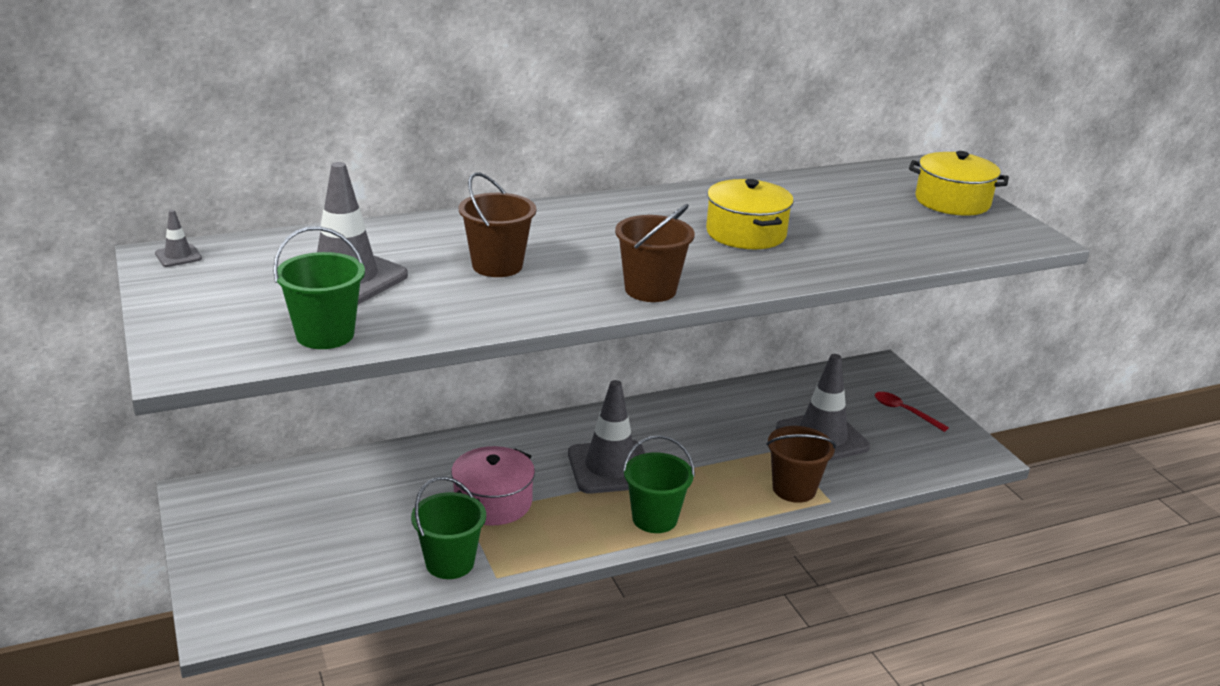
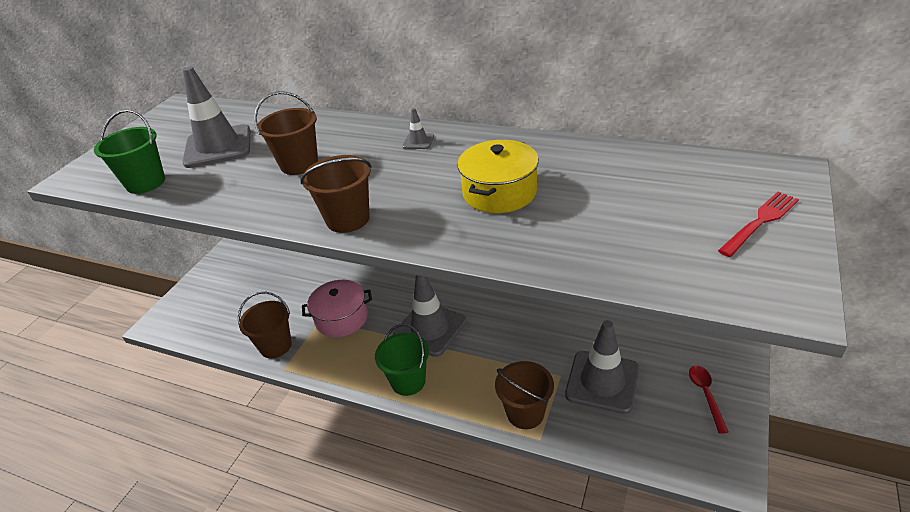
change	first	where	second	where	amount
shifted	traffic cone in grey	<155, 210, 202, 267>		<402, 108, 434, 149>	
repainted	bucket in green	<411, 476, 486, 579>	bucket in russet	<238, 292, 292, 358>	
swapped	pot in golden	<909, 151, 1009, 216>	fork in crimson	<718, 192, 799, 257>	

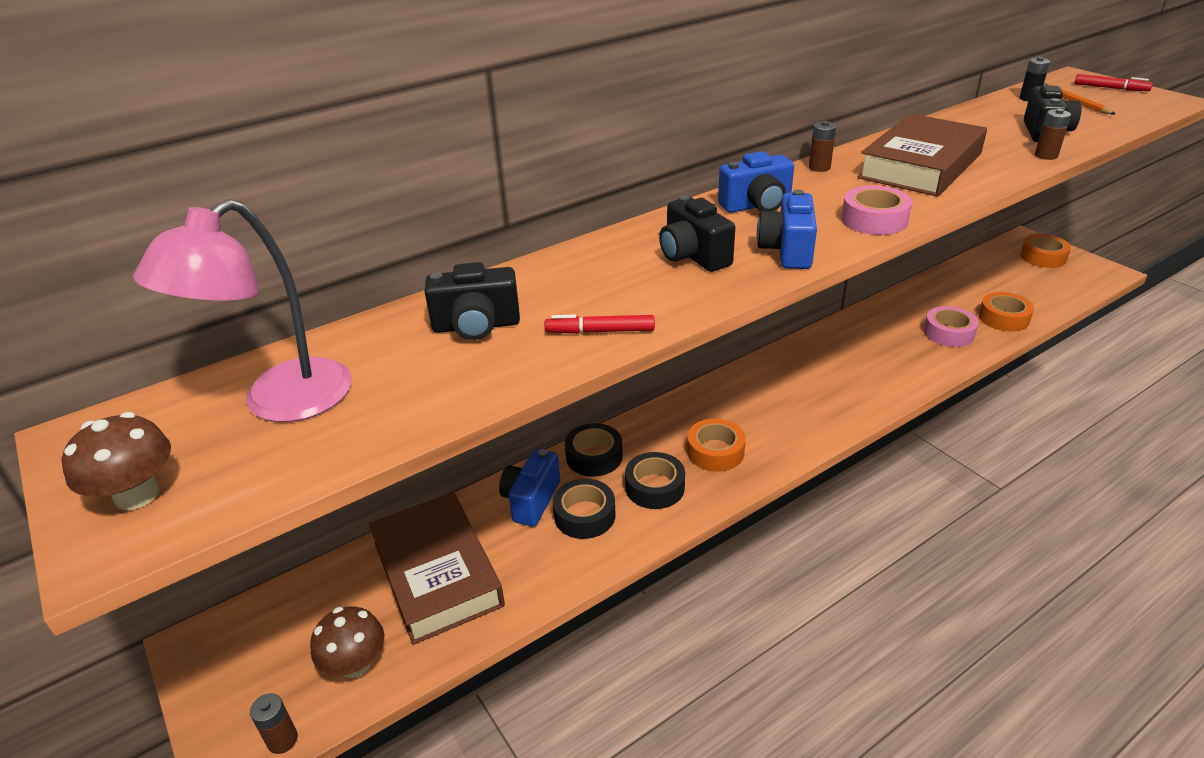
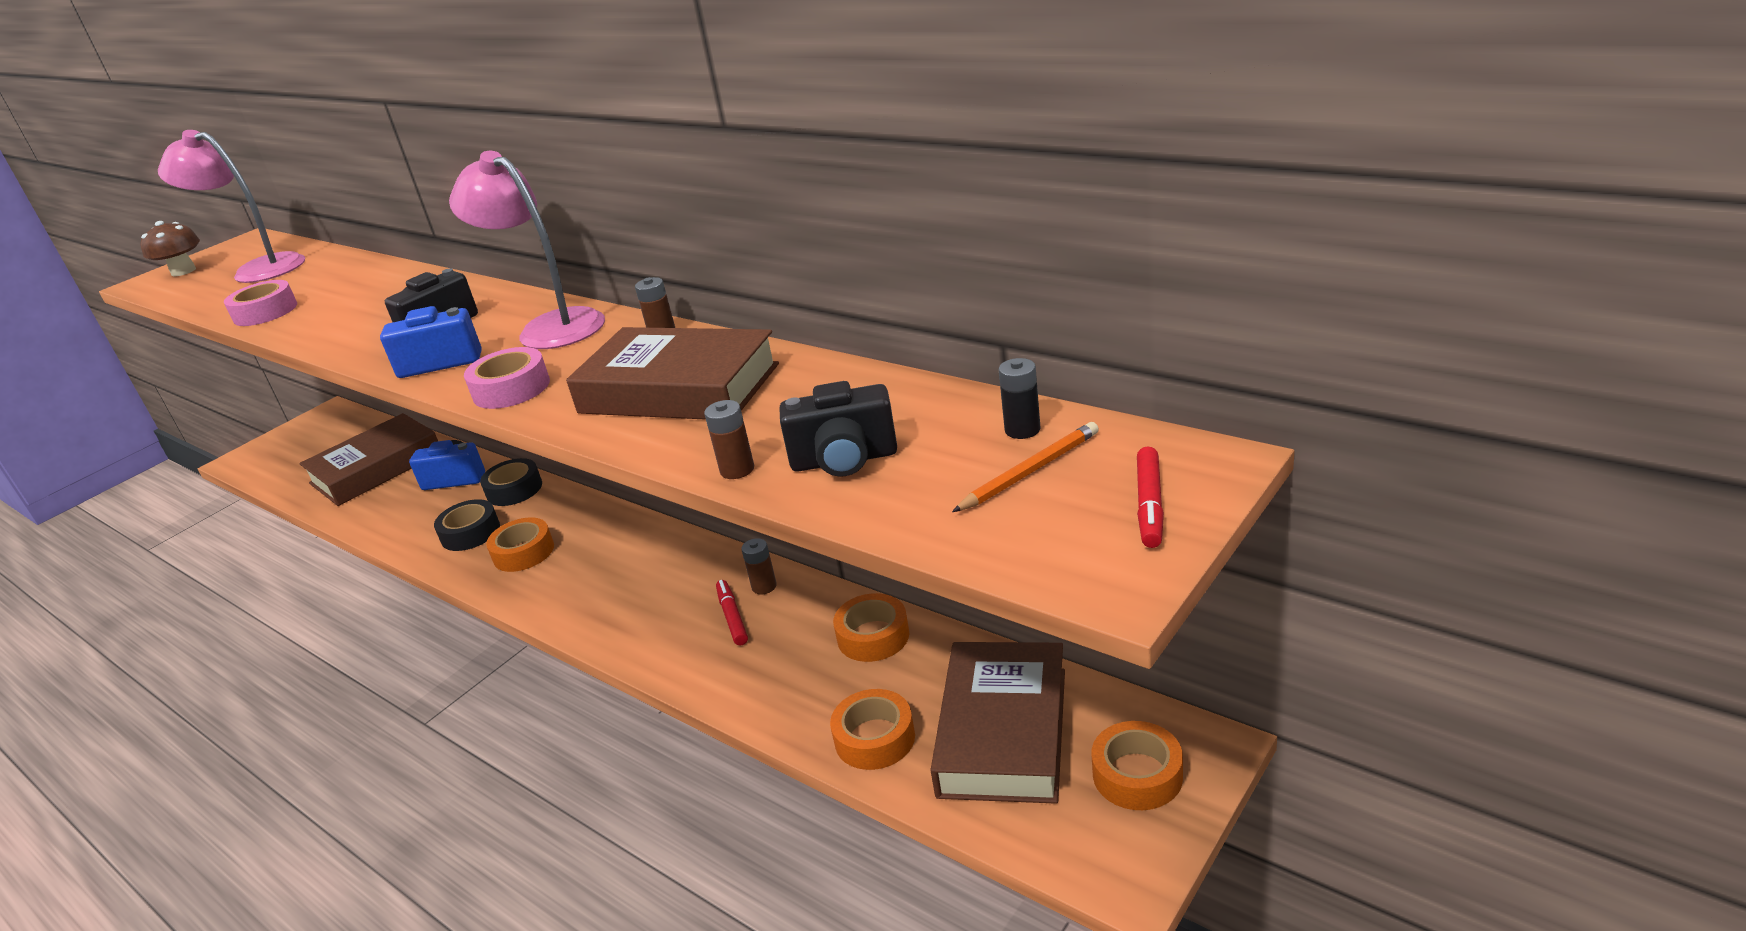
change	first	where	second	where	amount
shifted	power cell in russet	<250, 693, 298, 754>		<741, 538, 777, 594>	
gone	mushroom in russet	<310, 606, 384, 678>			
gone	camera in ebony	<425, 262, 520, 340>			
shifted	marker pen in crimson	<545, 315, 655, 334>		<716, 580, 748, 645>	
gone	roll of tape in ebony	<553, 479, 615, 539>			
swapped	camera in royal blue	<718, 151, 794, 213>	lamp in rose-pink	<449, 151, 605, 349>	
shifted	roll of tape in rose-pink	<924, 306, 979, 347>		<224, 280, 297, 326>	
new			roll of tape in orange	<833, 593, 909, 662>	
new			hardback in russet	<931, 642, 1065, 804>	

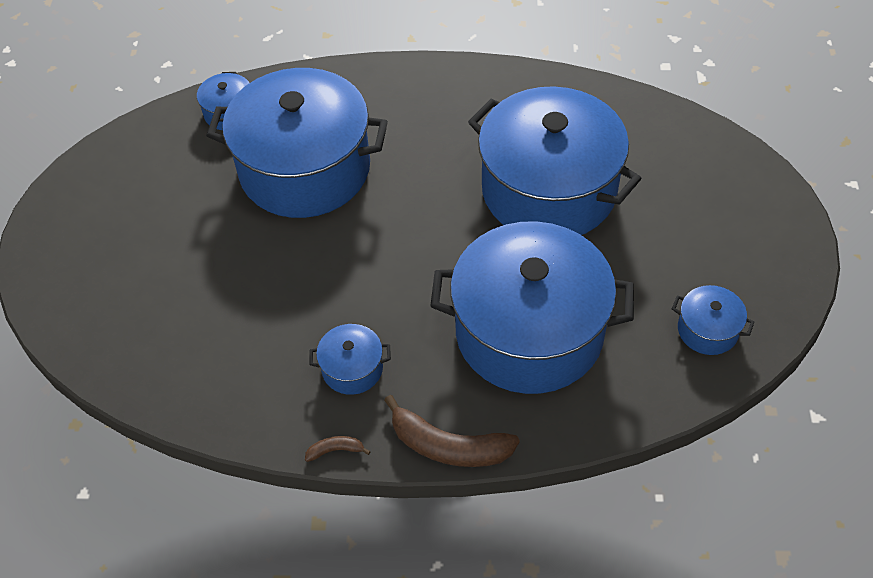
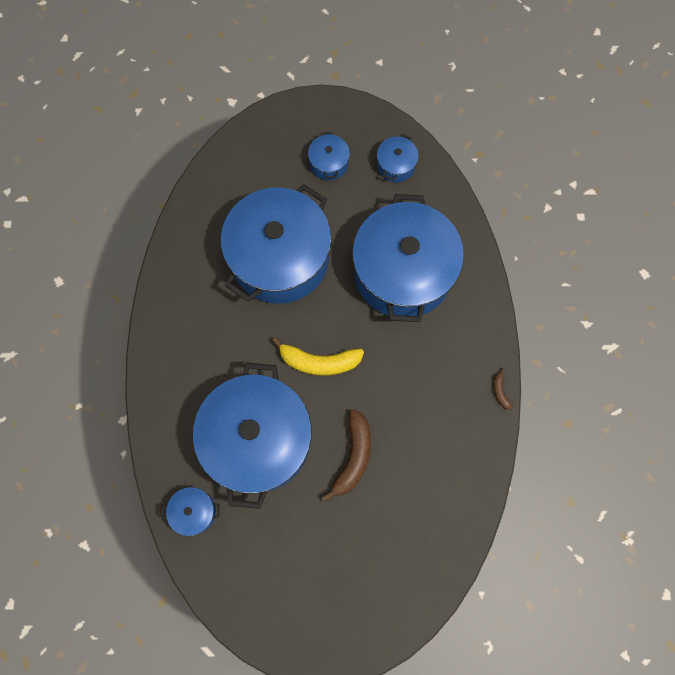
change	first	where	second	where	amount
shifted	pot in royal blue	<309, 324, 391, 395>		<308, 132, 350, 180>	
shifted	banana in russet	<384, 395, 520, 467>		<321, 409, 371, 502>	
new			banana in golden	<272, 337, 364, 376>	

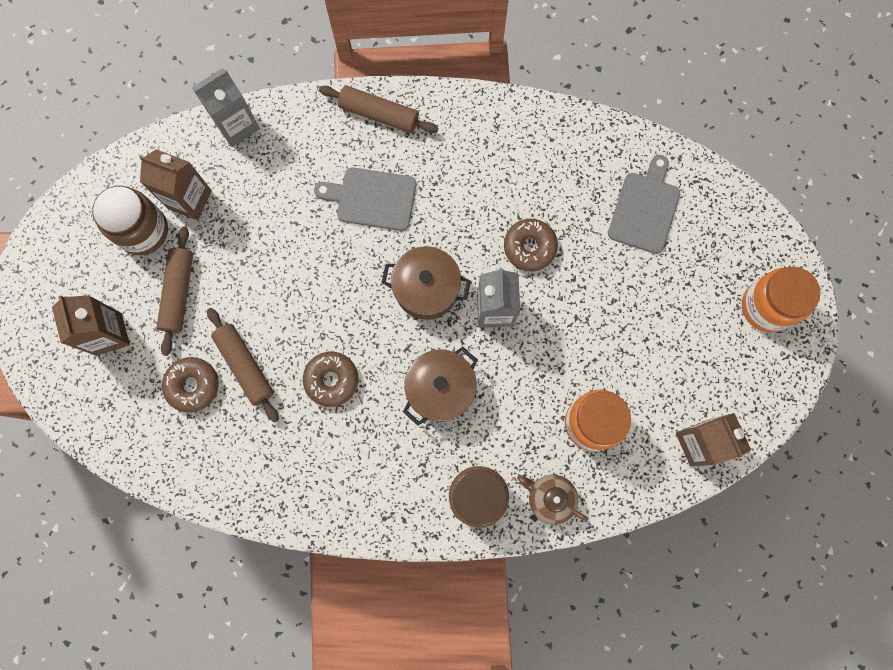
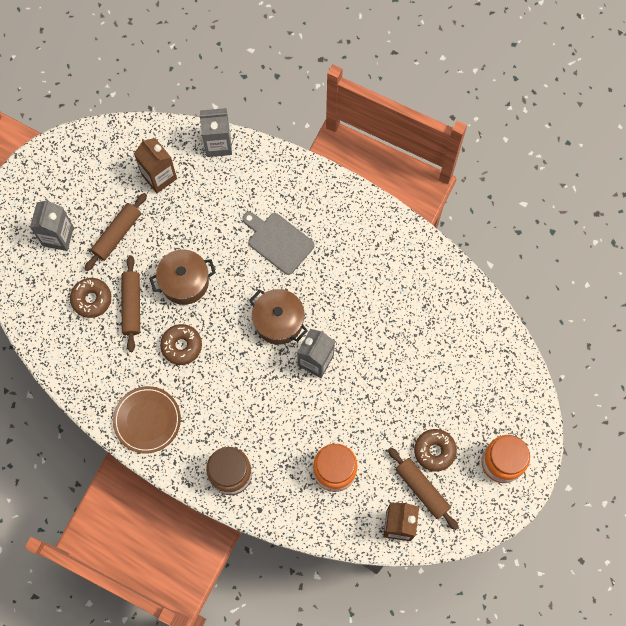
change	first	where	second	where	amount
repainted	milk carton in russet	<52, 295, 130, 356>	milk carton in grey	<30, 199, 74, 251>	
gone	jam jar in russet	<92, 186, 168, 255>			
shifted	pastry roller in russet	<319, 85, 438, 133>		<388, 447, 459, 530>	
shifted	pot in russet	<403, 347, 478, 426>		<149, 249, 216, 305>	
shifted	doughnut in russet	<504, 219, 558, 271>		<414, 429, 457, 472>	
gone	tea pot in russet	<517, 475, 587, 525>			
gone	cutting board in grey	<608, 155, 680, 254>			
new			dinner plate in russet	<113, 386, 181, 453>	

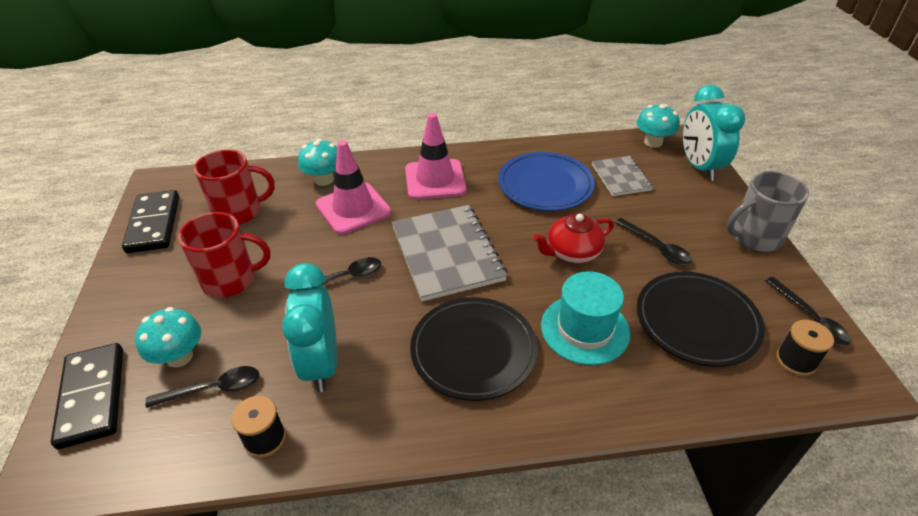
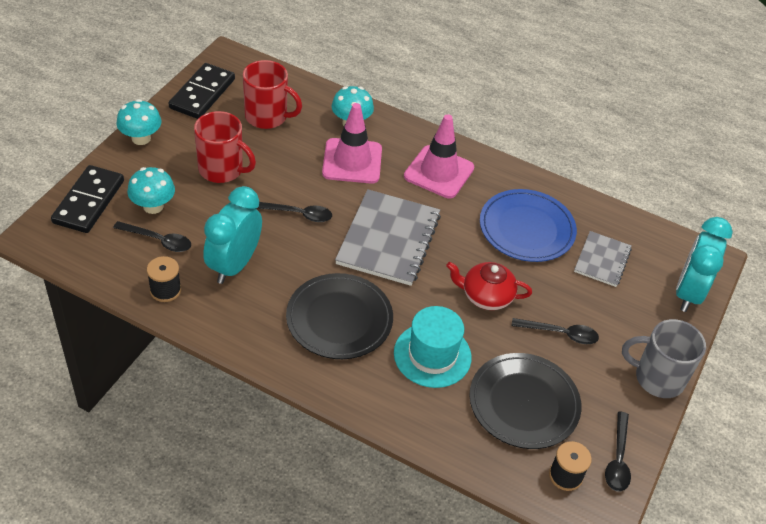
change	first	where	second	where	amount
rotated	tablespoon in ebony	<615, 218, 692, 265>		<512, 318, 599, 344>	75 degrees counterclockwise
shifted	mushroom in aqua	<637, 104, 680, 148>		<116, 99, 162, 145>	

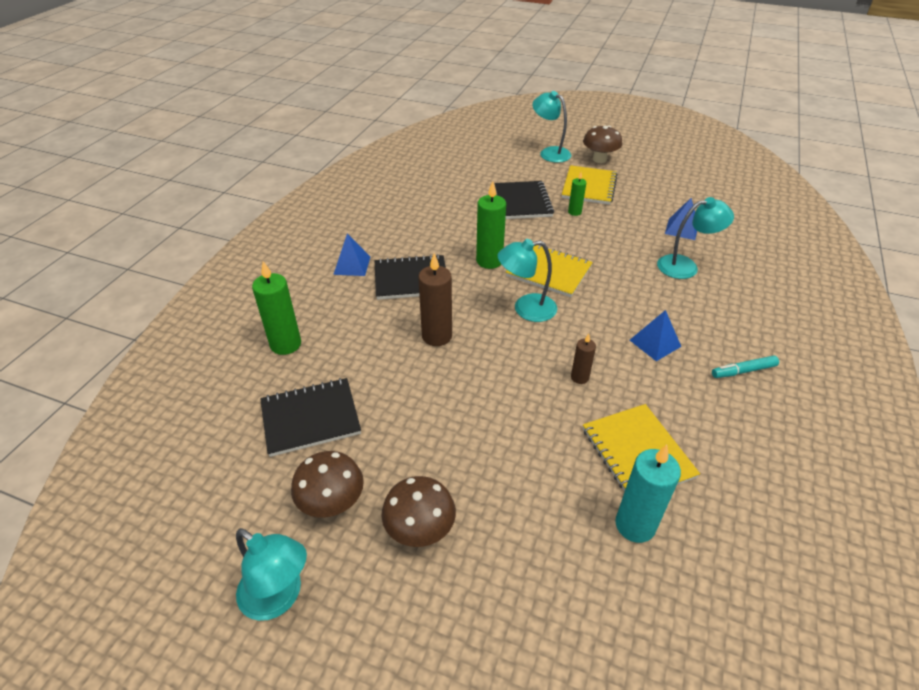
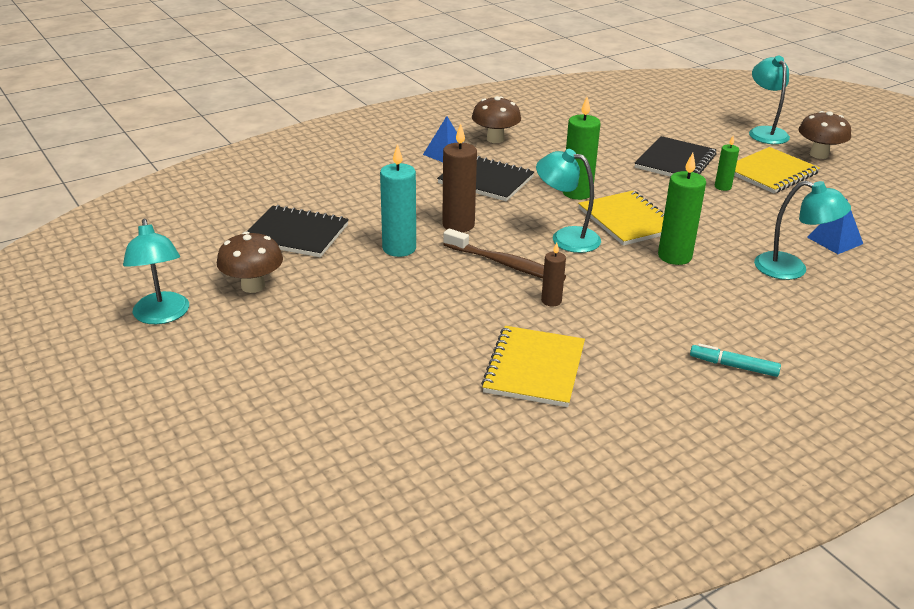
change	first	where	second	where	amount
shifted	wax candle in green	<252, 261, 301, 355>		<658, 153, 706, 265>	
shifted	mushroom in russet	<381, 476, 456, 547>		<472, 96, 521, 143>	
shifted	wax candle in aqua	<616, 445, 681, 543>		<380, 144, 416, 257>	
gone	pyramid in royal blue	<630, 310, 681, 361>			
new			dental brush in russet	<443, 228, 566, 280>	

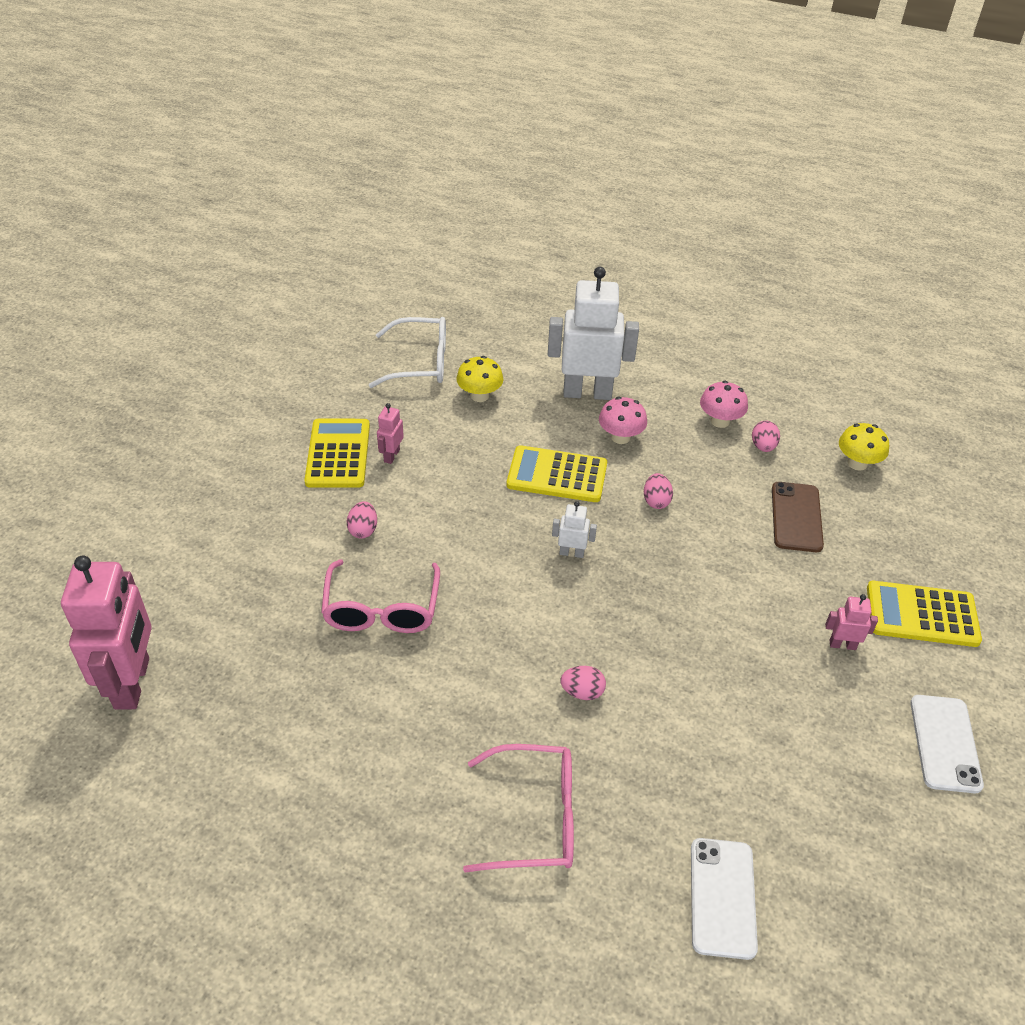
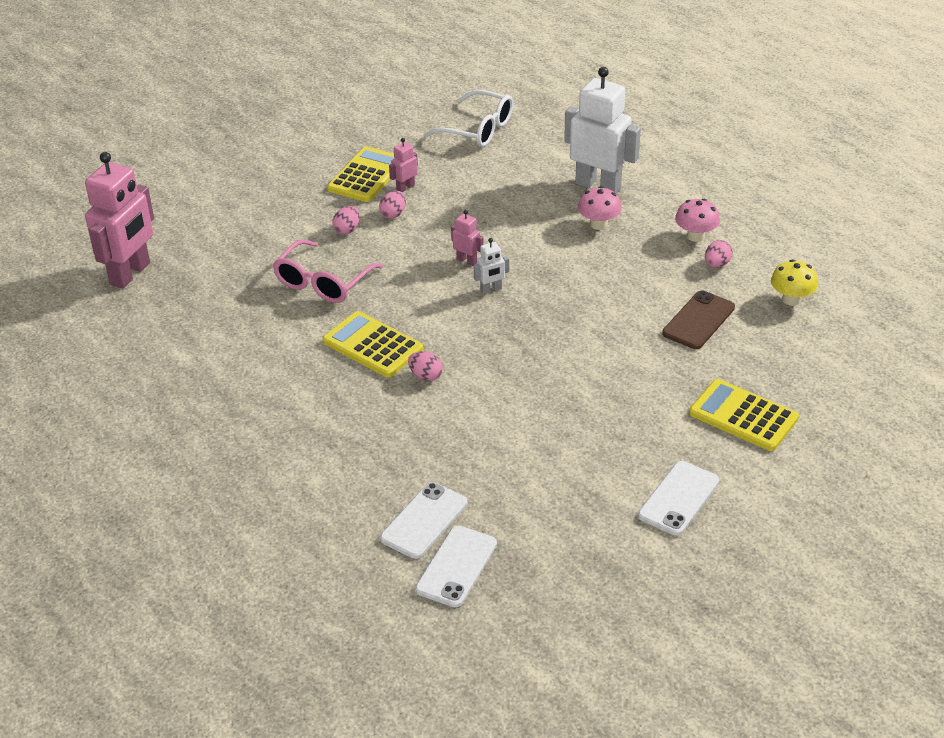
change	first	where	second	where	amount
gone	mushroom in golden	<456, 356, 504, 402>			
gone	spectacles in rose-pink	<463, 744, 574, 873>			
shifted	adding machine in golden	<507, 445, 607, 502>		<322, 311, 423, 378>	
rotated	robot in pure white	<552, 501, 597, 558>		<474, 238, 509, 294>	120 degrees clockwise
shifted	egg in rose-pink	<644, 473, 673, 509>		<379, 191, 406, 219>	
shifted	robot in rose-pink	<825, 594, 878, 650>		<451, 210, 483, 266>	
new			mobile phone in pure white	<415, 526, 497, 607>	

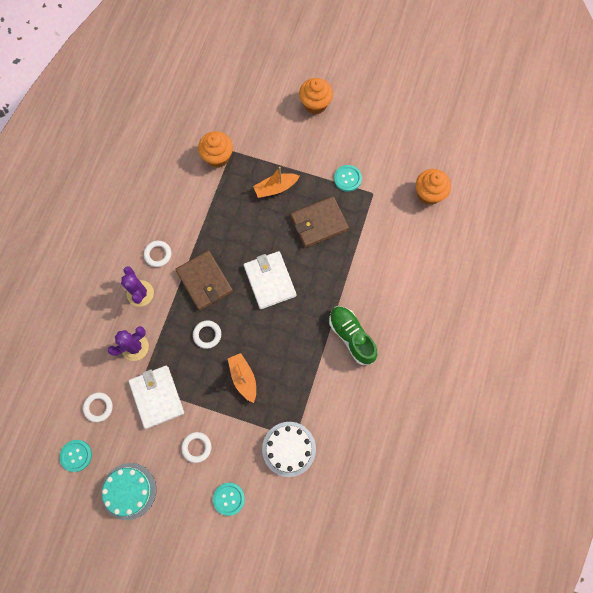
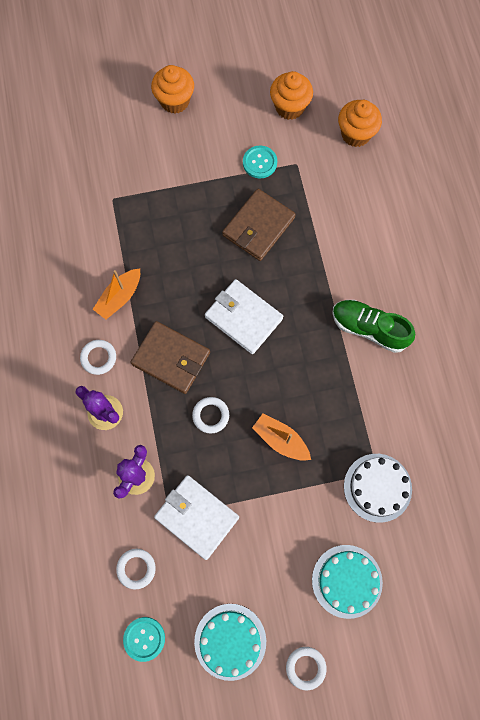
change	first	where	second	where	amount
shifted	hoop in pure white	<181, 432, 211, 463>		<286, 647, 327, 690>	
shifted	fairy cake in orange	<198, 131, 233, 168>		<270, 71, 313, 120>	
swapped	button in aqua	<213, 483, 245, 516>	gateau in aqua	<312, 545, 383, 619>	
shifted	boat in orange	<253, 167, 299, 198>		<93, 268, 140, 320>	

